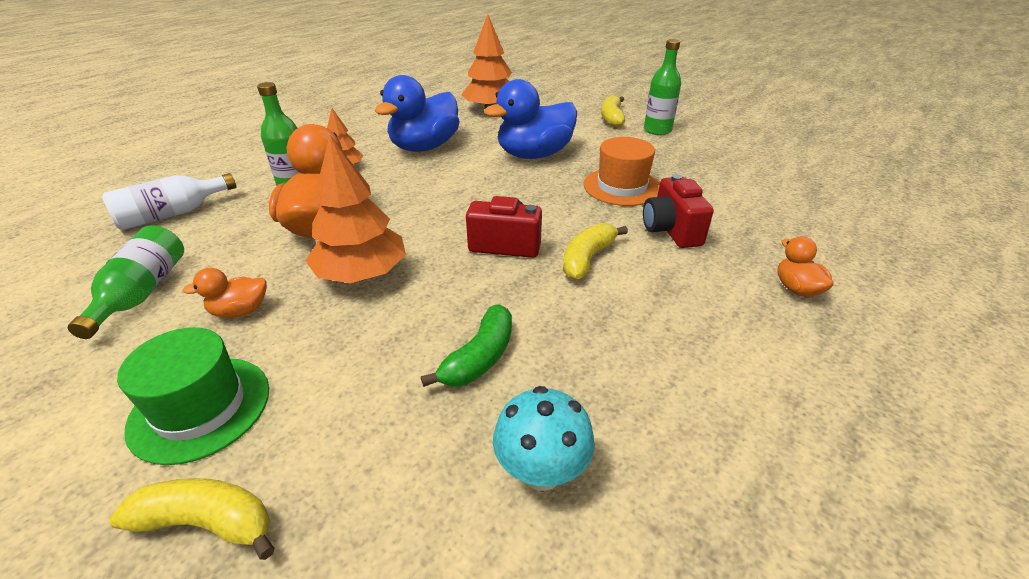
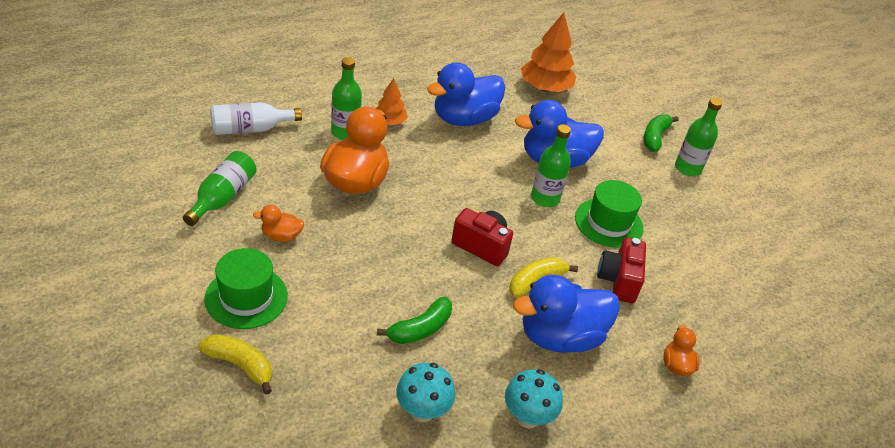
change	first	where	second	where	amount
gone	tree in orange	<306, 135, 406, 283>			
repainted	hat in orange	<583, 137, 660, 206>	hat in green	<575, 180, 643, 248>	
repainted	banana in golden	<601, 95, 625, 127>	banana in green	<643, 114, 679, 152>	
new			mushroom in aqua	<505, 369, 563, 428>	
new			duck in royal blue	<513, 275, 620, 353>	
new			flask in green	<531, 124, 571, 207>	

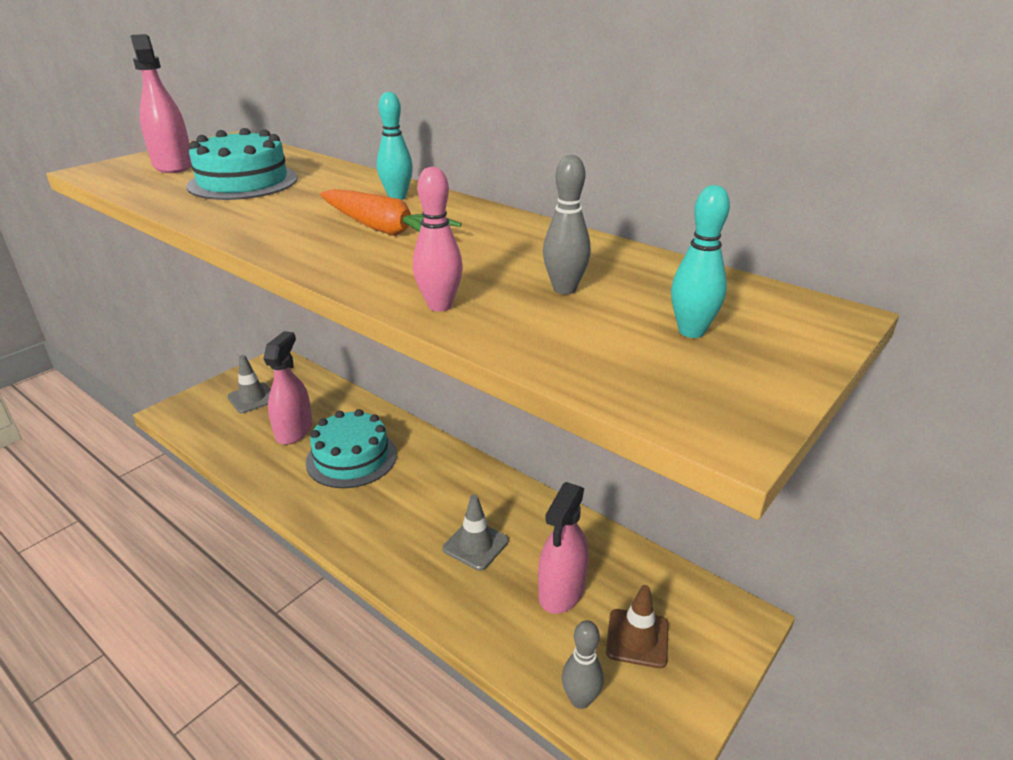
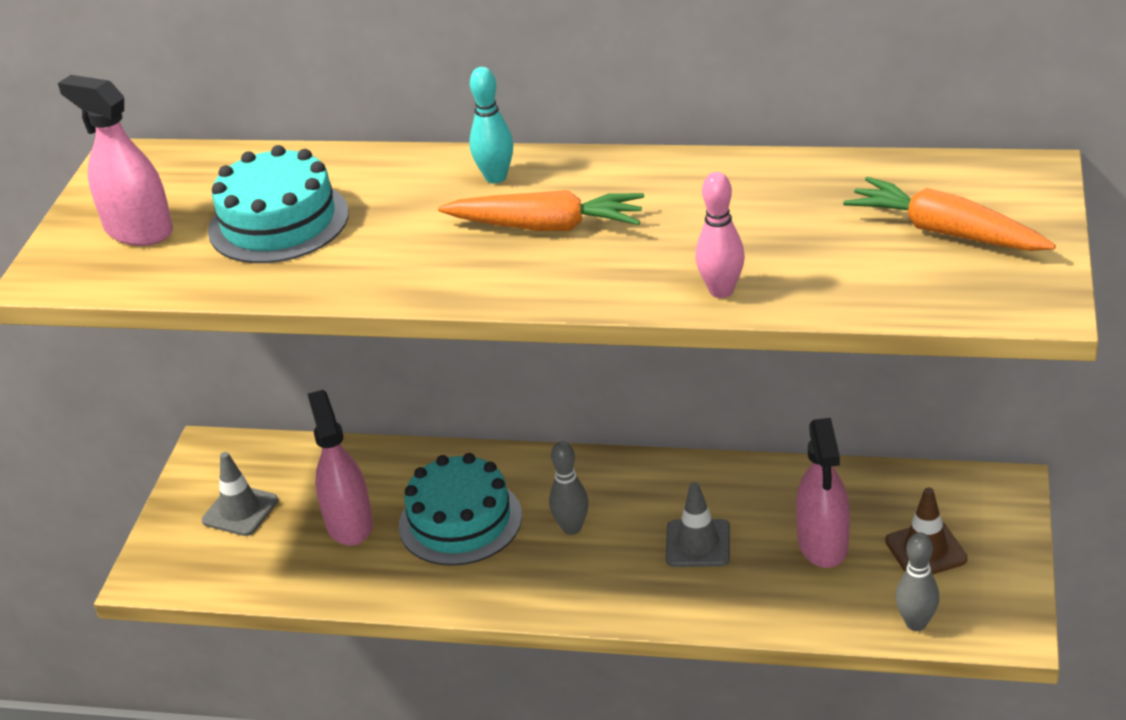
change	first	where	second	where	amount
shifted	bowling pin in grey	<543, 155, 591, 294>		<549, 441, 589, 535>	
swapped	bowling pin in aqua	<671, 185, 730, 338>	toy carrot in orange	<843, 177, 1056, 251>	

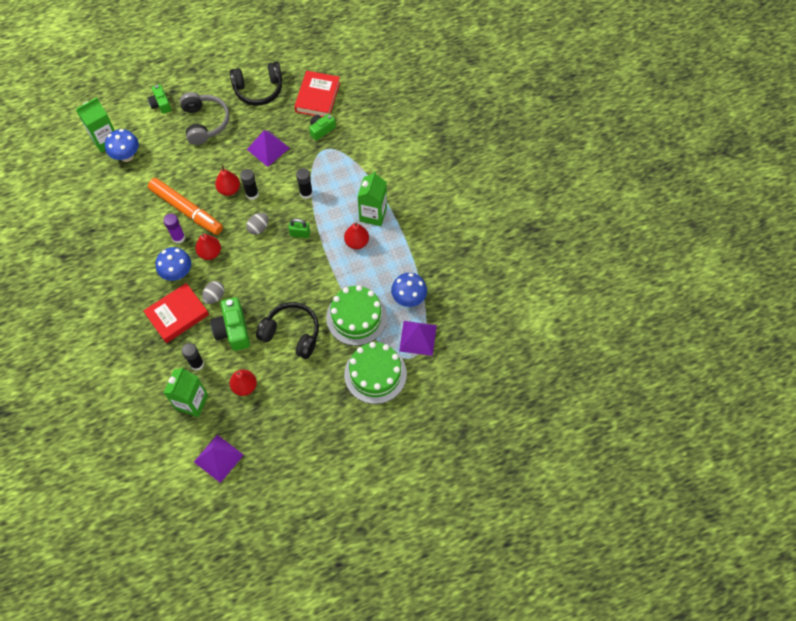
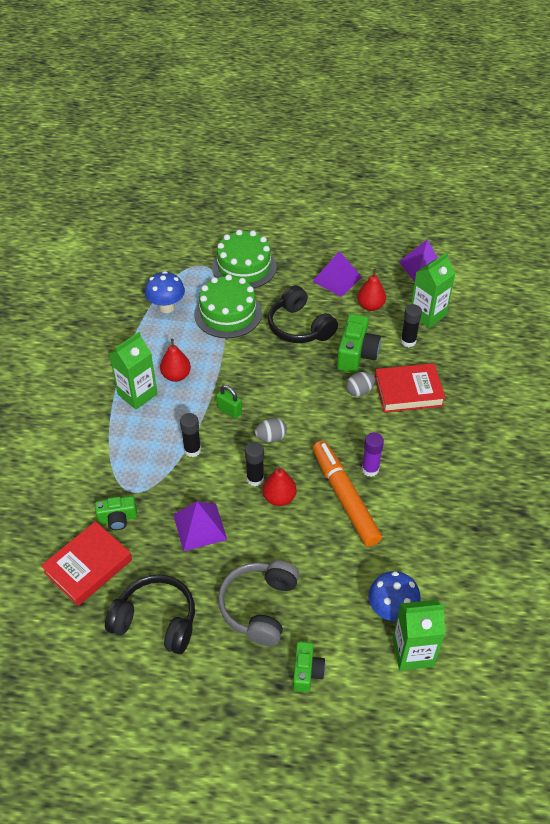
change	first	where	second	where	amount
gone	mushroom in royal blue	<156, 247, 191, 281>			
gone	pear fruit in crimson	<195, 234, 221, 260>			
shifted	pyramid in purple	<399, 321, 437, 356>		<312, 251, 362, 297>	

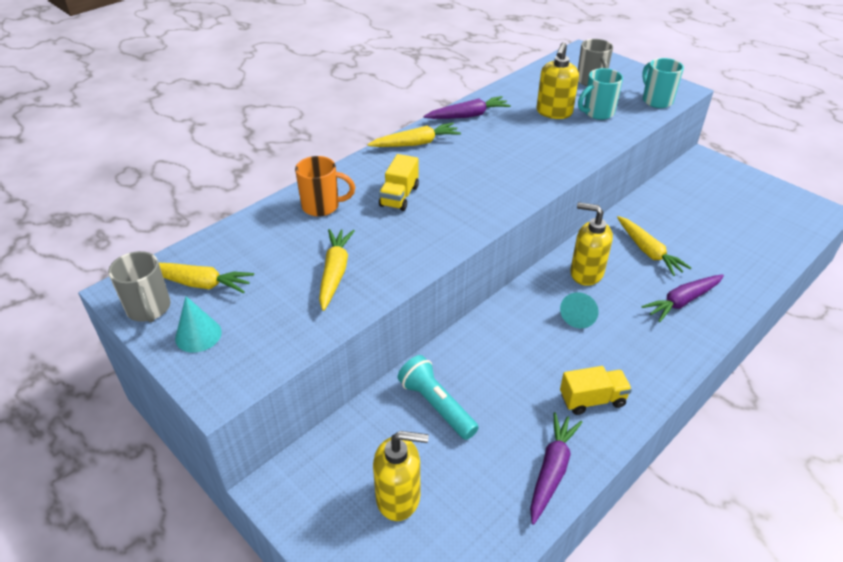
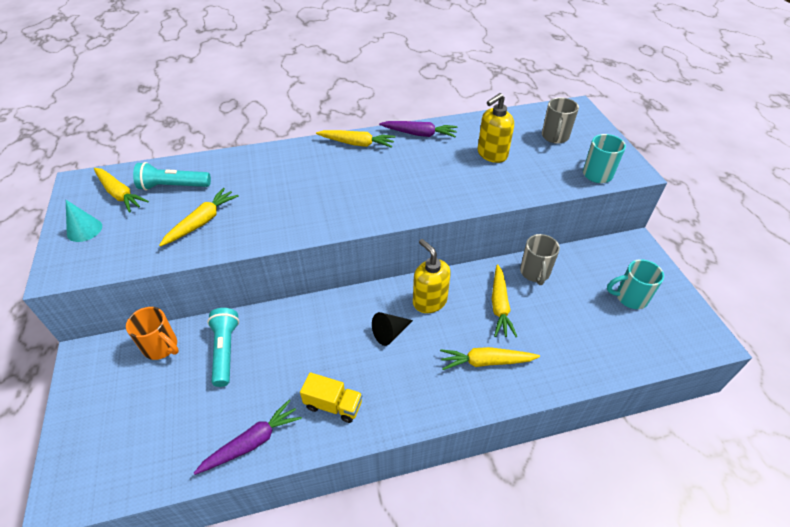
change	first	where	second	where	amount
shifted	tea mug in grey	<108, 251, 171, 322>		<520, 234, 560, 285>	
shifted	tea mug in orange	<295, 156, 355, 216>		<126, 307, 179, 360>	
gone	pump bottle in golden	<373, 431, 429, 521>			
gone	lorry in golden	<379, 154, 419, 211>			
repainted	cone shape in aqua	<560, 292, 599, 328>	cone shape in ebony	<372, 312, 413, 346>	
shifted	tea mug in aqua	<578, 68, 623, 120>		<607, 259, 664, 309>	
repainted	toy carrot in purple	<641, 274, 724, 322>	toy carrot in golden	<440, 347, 540, 370>	
new			pocket torch in aqua	<133, 162, 211, 191>	

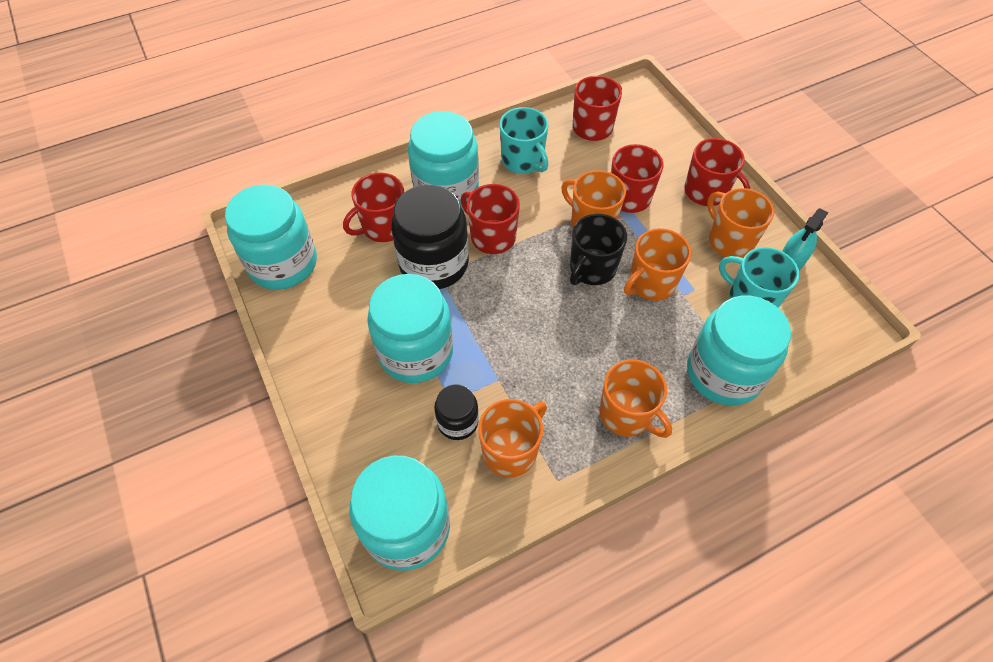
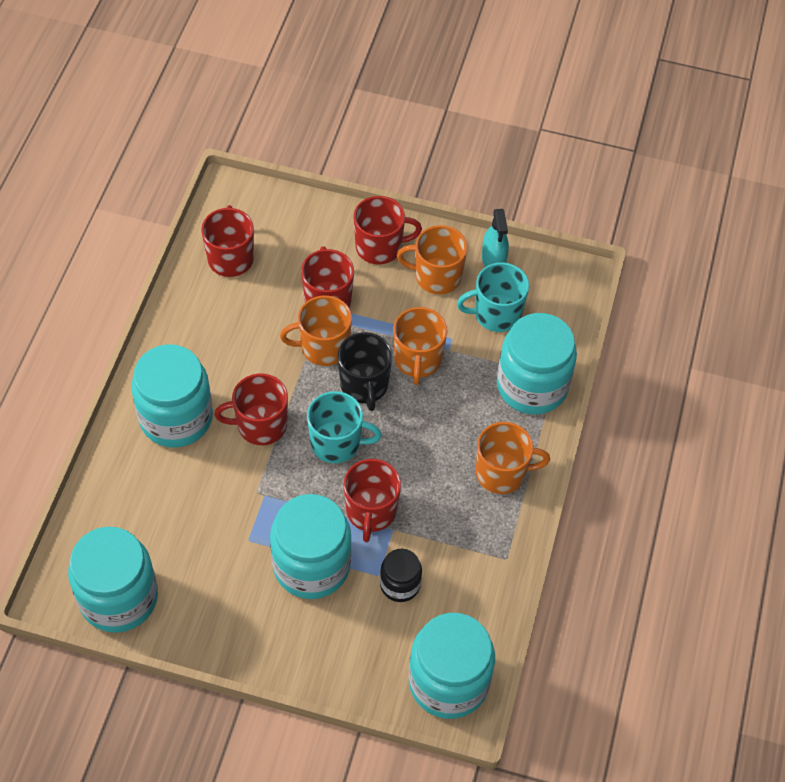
change	first	where	second	where	amount
shifted	tea mug in crimson	<343, 173, 404, 242>		<344, 459, 401, 542>	
gone	jam jar in ebony	<391, 185, 469, 289>			
gone	tea mug in orange	<478, 399, 547, 477>			
shifted	tea mug in aqua	<500, 107, 548, 174>		<307, 391, 382, 463>	

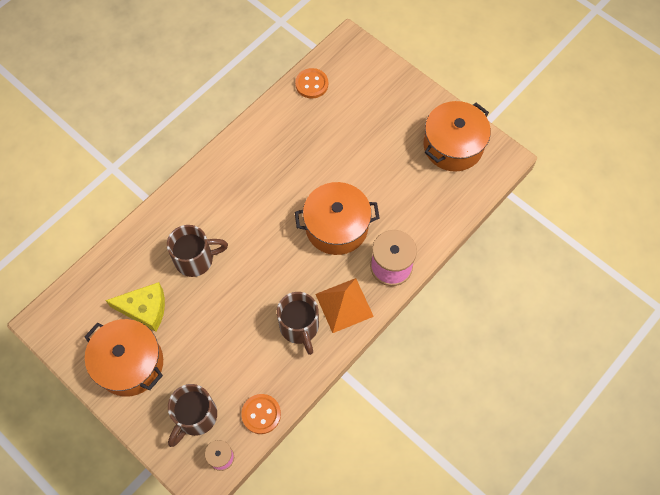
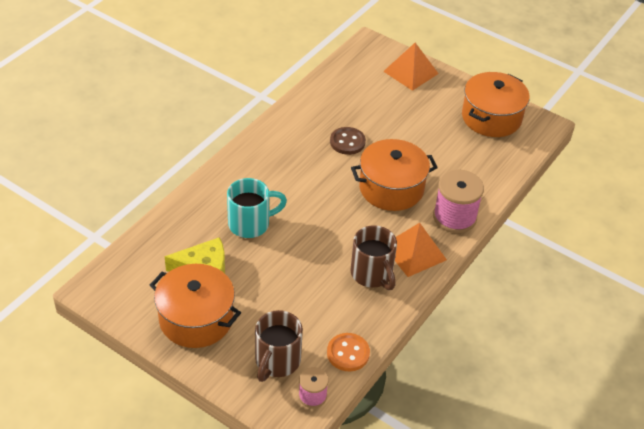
change	first	where	second	where	amount
repainted	tea mug in russet	<167, 225, 228, 277>	tea mug in aqua	<227, 178, 287, 238>	
gone	button in orange	<295, 68, 328, 99>			
new			button in russet	<330, 127, 366, 155>	
new			pyramid in orange	<383, 43, 439, 91>	

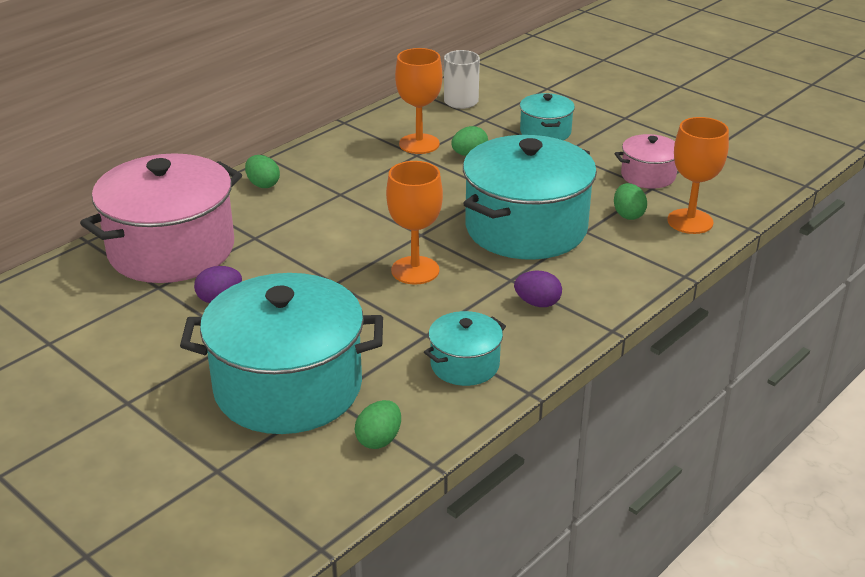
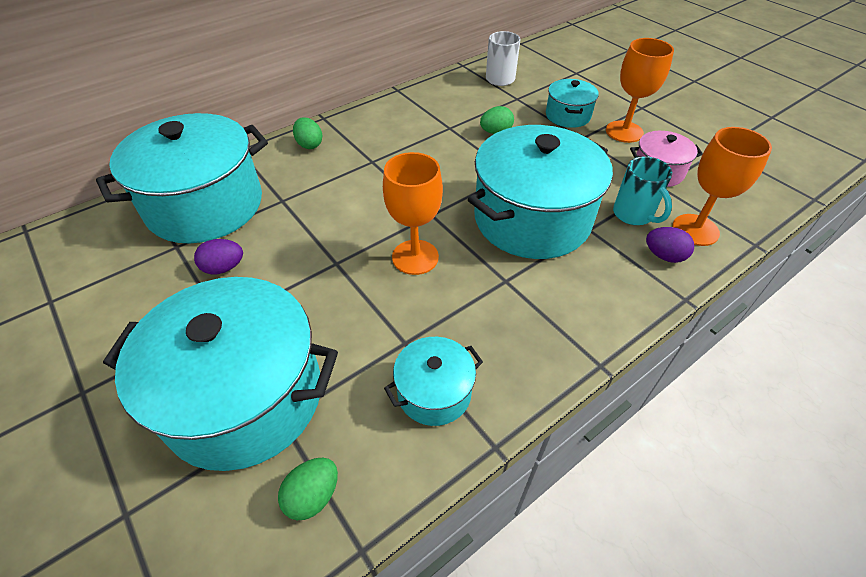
change	first	where	second	where	amount
repainted	pot in rose-pink	<80, 153, 242, 283>	pot in aqua	<96, 113, 268, 243>	
shifted	wine glass in orange	<395, 48, 442, 154>		<606, 38, 674, 143>	
shifted	egg in purple	<514, 271, 562, 307>		<646, 227, 694, 263>	
swapped	egg in green	<614, 183, 647, 220>	tea mug in aqua	<613, 156, 672, 225>	

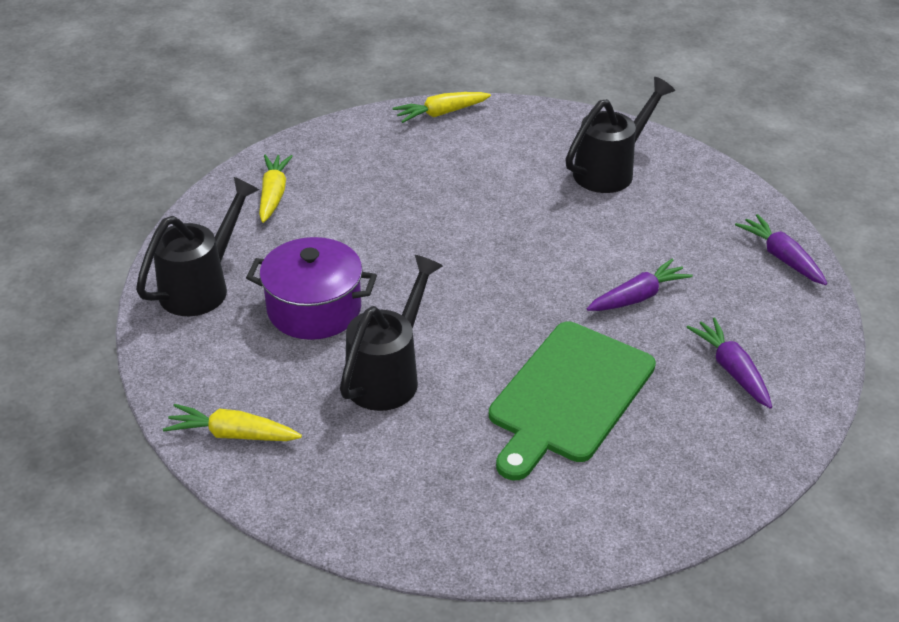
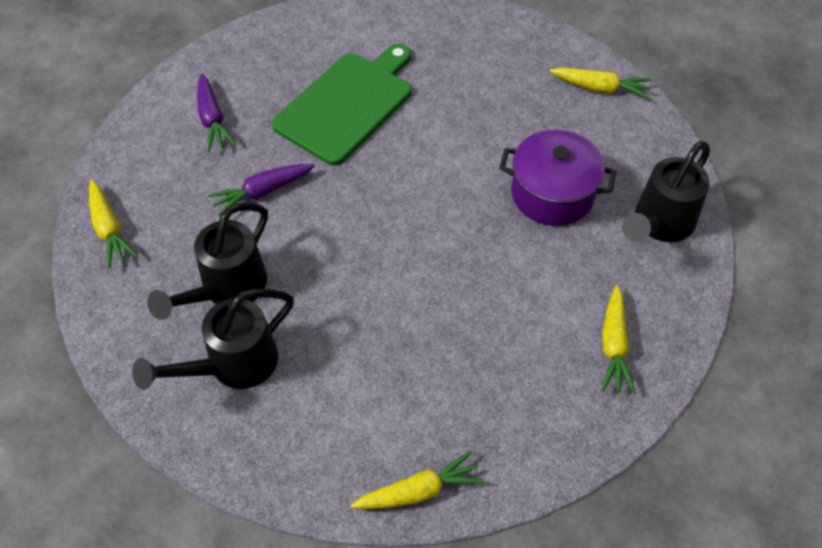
change	first	where	second	where	amount
shifted	watering can in ebony	<340, 255, 443, 411>		<147, 203, 268, 320>	
repainted	toy carrot in purple	<735, 214, 827, 285>	toy carrot in golden	<89, 180, 138, 268>	

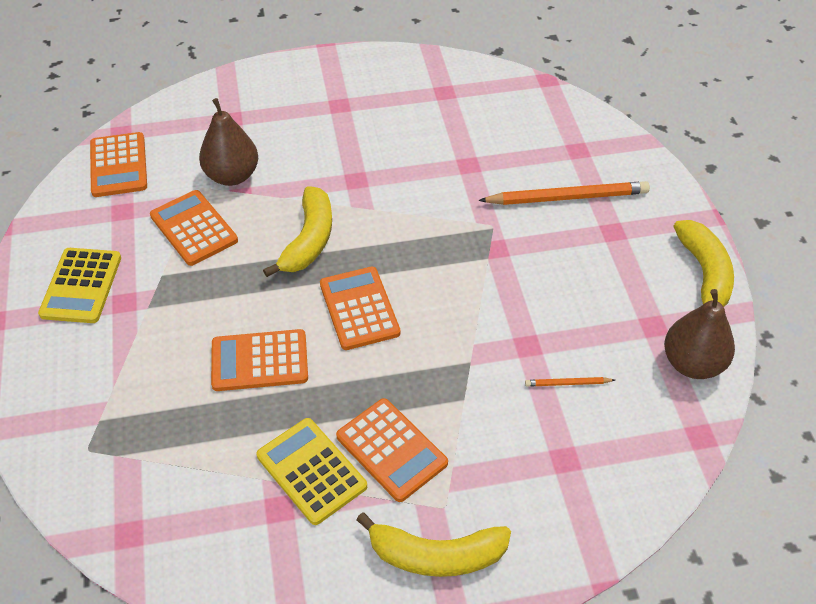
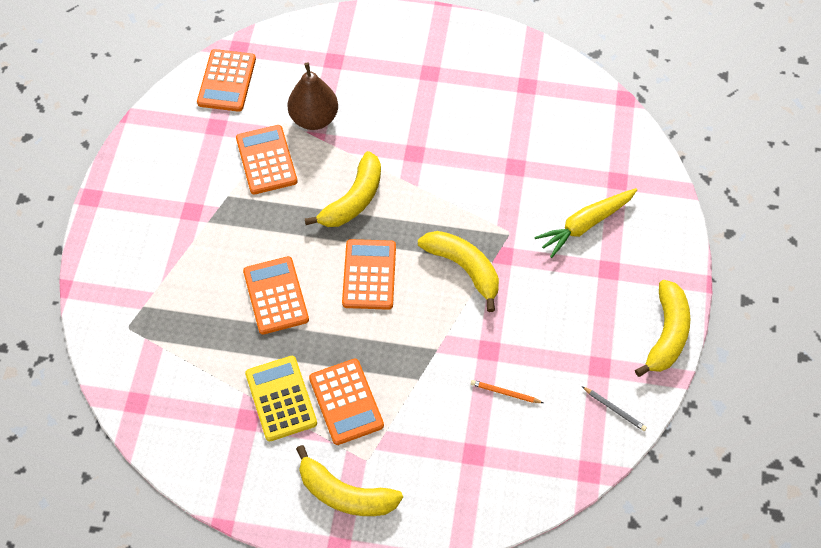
change	first	where	second	where	amount
gone	adding machine in golden	<38, 248, 121, 323>			
rotated	adding machine in orange	<211, 329, 308, 391>		<243, 256, 309, 335>	60 degrees clockwise
swapped	lead pencil in orange	<478, 181, 650, 205>	toy carrot in golden	<534, 188, 637, 258>	
swapped	pear fruit in russet	<664, 289, 735, 379>	lead pencil in grey	<582, 386, 647, 431>	
new			banana in golden	<418, 231, 499, 312>	

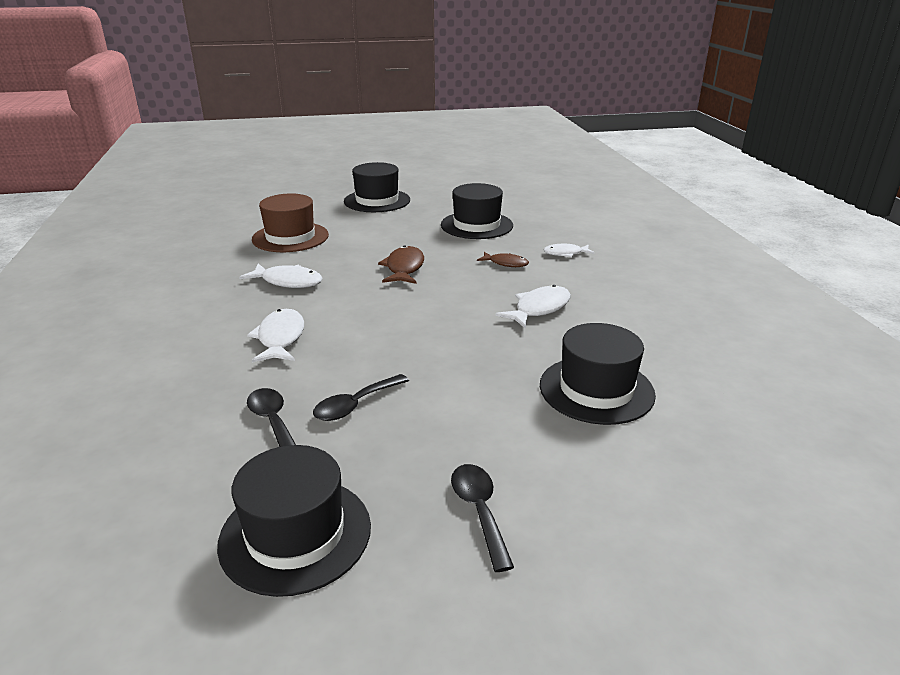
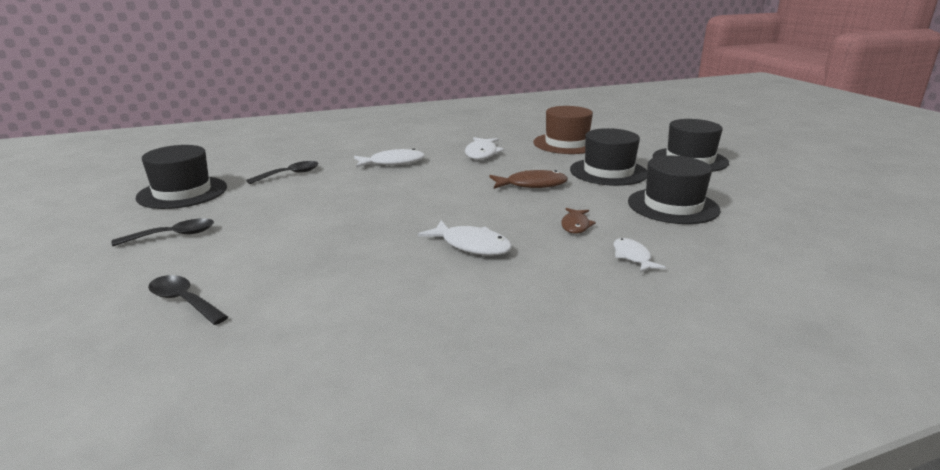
change	first	where	second	where	amount
shifted	tablespoon in ebony	<313, 374, 409, 421>		<148, 275, 228, 325>	
shifted	hat in ebony	<540, 323, 656, 425>		<570, 128, 647, 186>	

